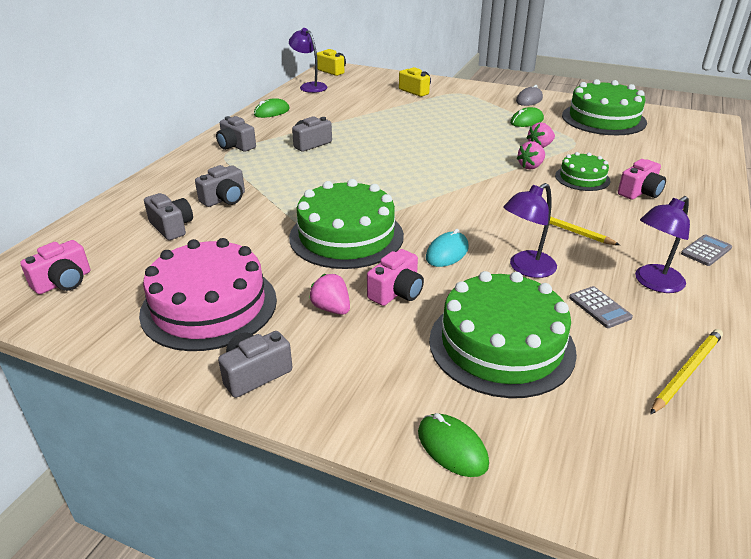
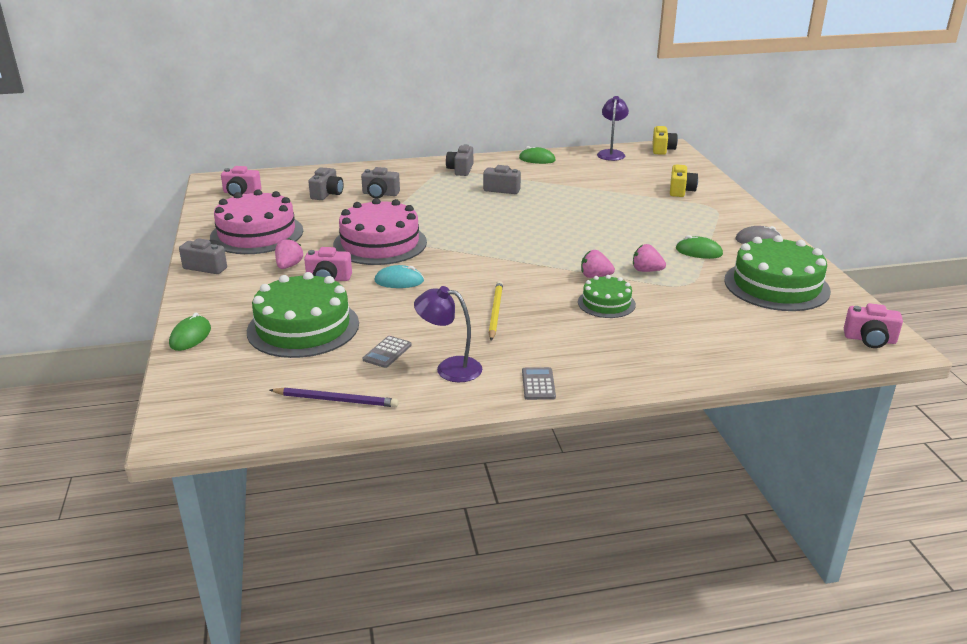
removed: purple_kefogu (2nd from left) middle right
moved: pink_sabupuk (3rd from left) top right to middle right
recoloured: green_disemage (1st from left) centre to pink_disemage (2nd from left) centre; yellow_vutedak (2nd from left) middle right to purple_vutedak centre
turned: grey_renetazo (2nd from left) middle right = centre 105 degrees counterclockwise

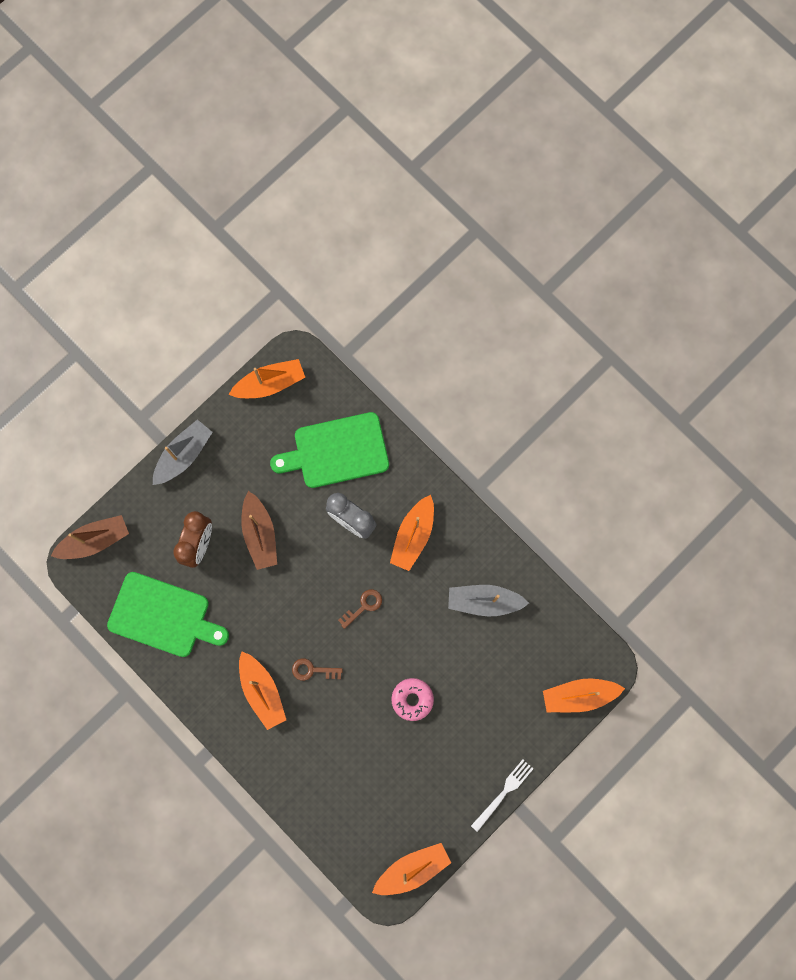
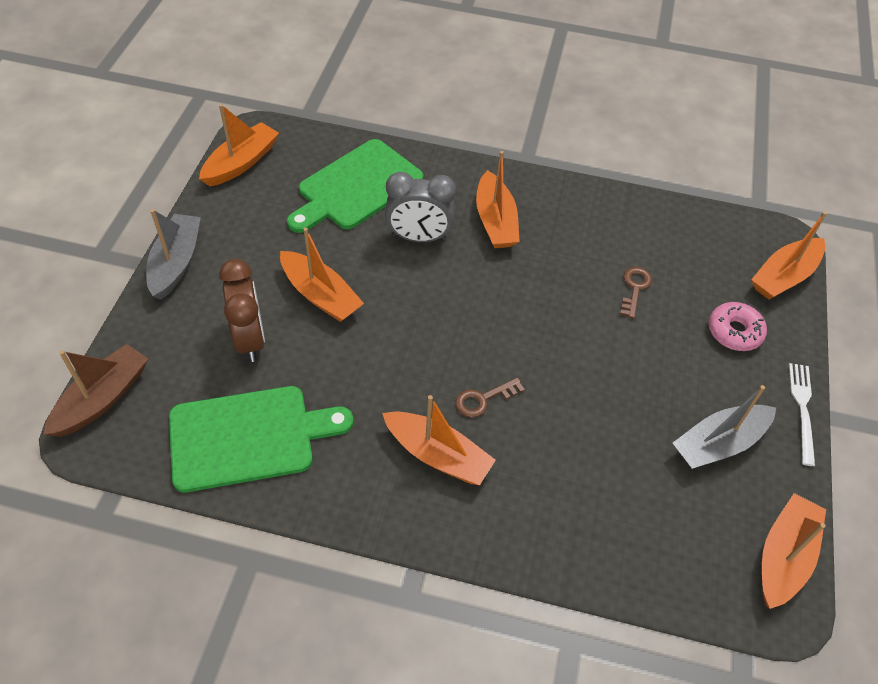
moved: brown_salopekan (2nd from left) centre to middle right; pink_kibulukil bottom centre to middle right; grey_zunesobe (2nd from left) centre to middle right
recoloured: brown_zunesobe (2nd from left) middle left to orange_zunesobe (2nd from left) centre

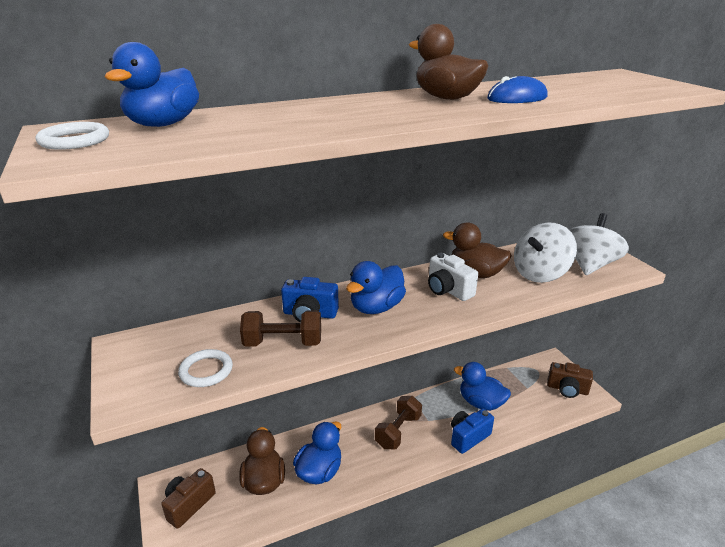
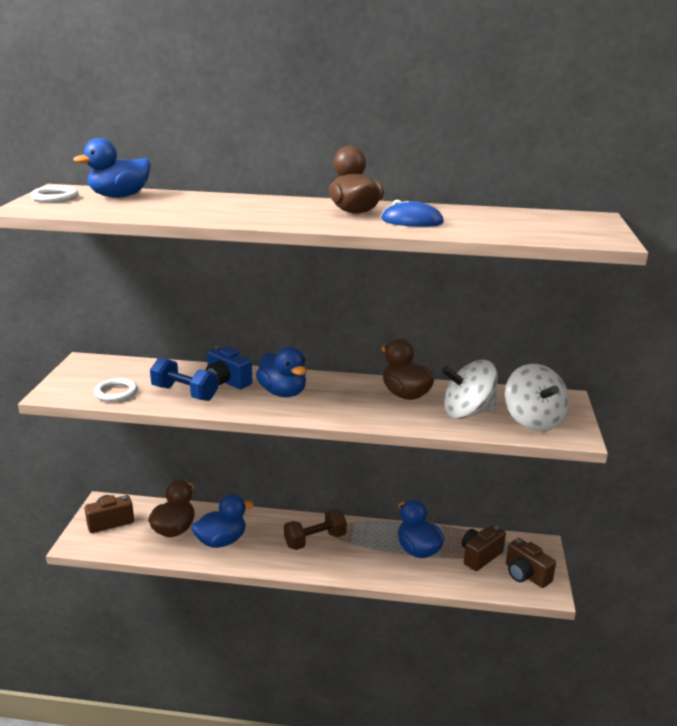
removed: white_sabupuk centre; blue_sabupuk (2nd from left) bottom centre
added: brown_sabupuk (2nd from left) bottom right
recoloured: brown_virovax (1st from left) centre to blue_virovax middle left
turned: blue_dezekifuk (3rd from left) centre = centre 105 degrees counterclockwise; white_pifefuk (2nd from left) middle right = middle right 105 degrees clockwise

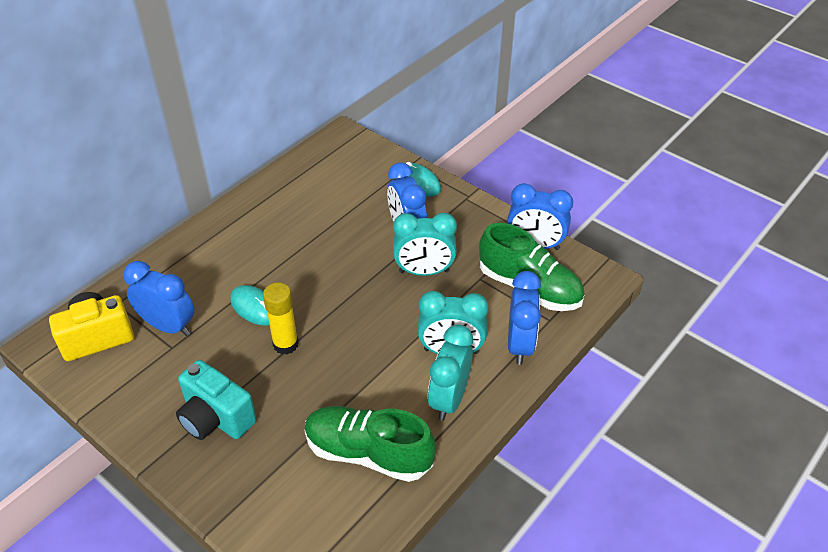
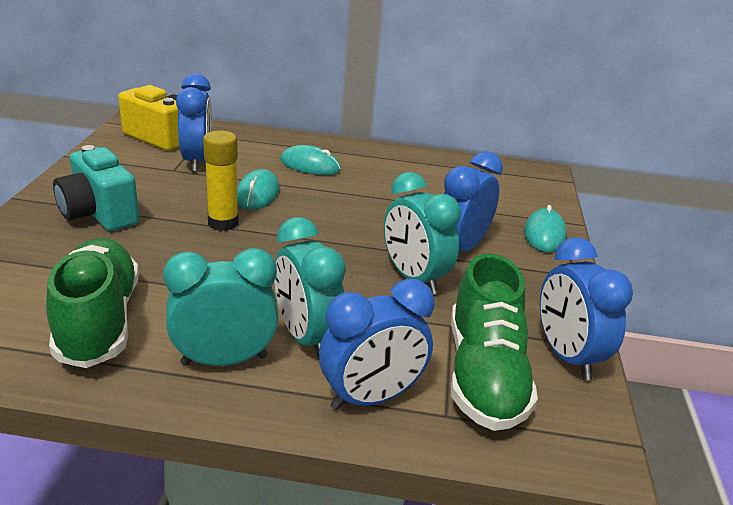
added: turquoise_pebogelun (2nd from left) top centre
turned: turquoise_sabupuk bottom left = middle left 45 degrees counterclockwise

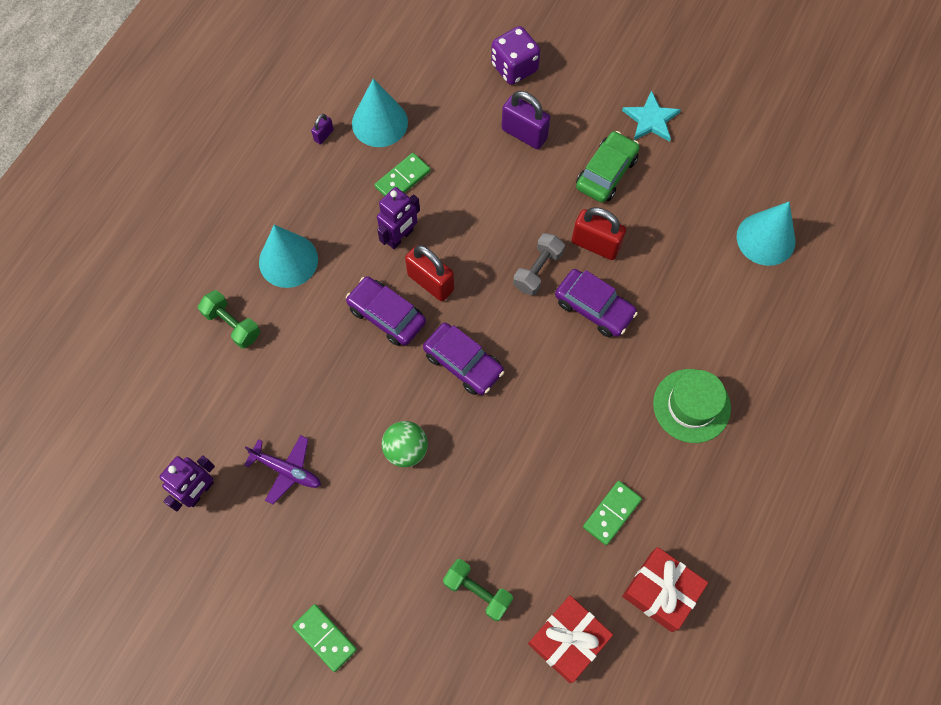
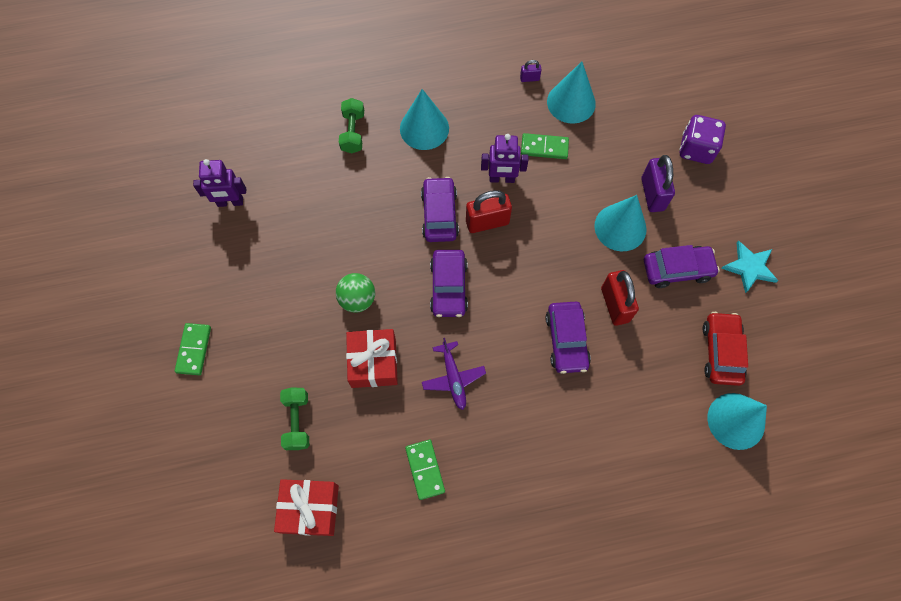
removed: grey_virovax centre; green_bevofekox middle right
added: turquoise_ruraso (3rd from left) middle right; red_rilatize middle right
moved: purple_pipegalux middle left to centre; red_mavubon (2nd from left) bottom right to centre
recoloured: green_rilatize top centre to purple_rilatize (4th from left) middle right
turned: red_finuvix (1st from left) centre = centre 75 degrees clockwise; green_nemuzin (3rd from left in the first image) bottom centre = bottom centre 75 degrees clockwise

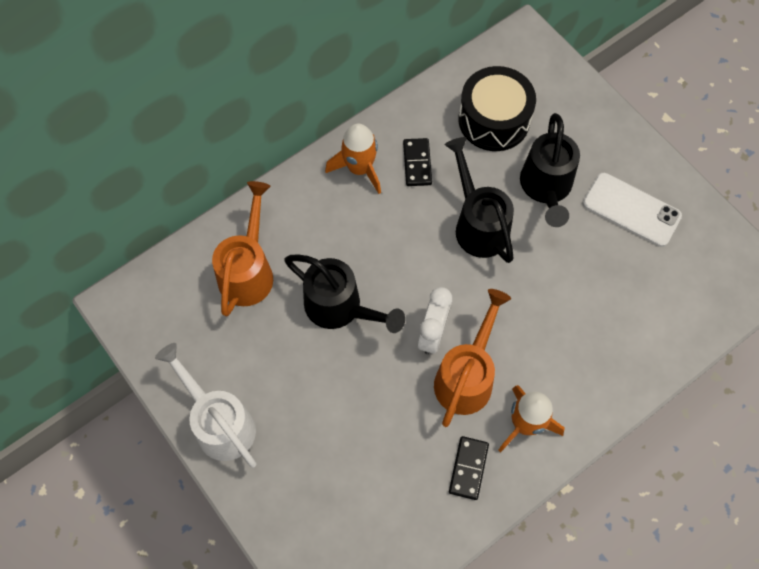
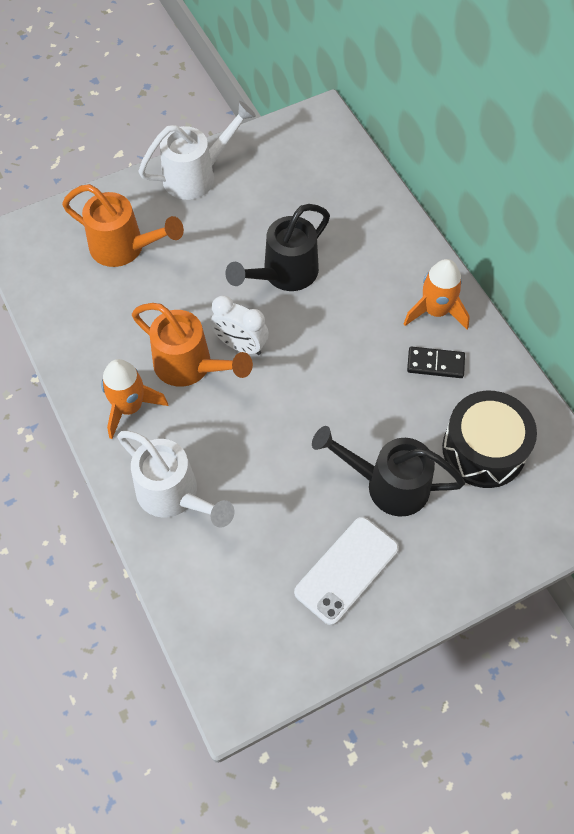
removed: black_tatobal (2nd from left) centre; black_nemuzin (2nd from left) bottom centre
added: white_tatobal (1st from left) middle left
moved: orange_tatobal (1st from left) middle left to top left

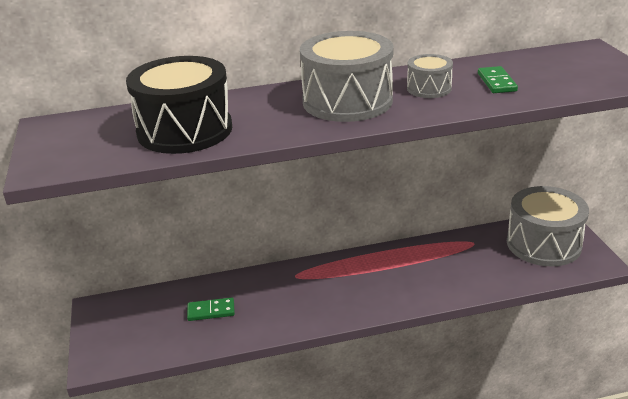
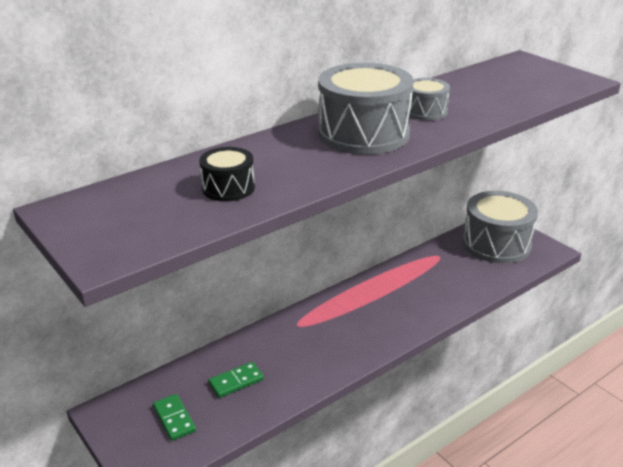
moved: green_nemuzin (2nd from left in the first image) top right to green_nemuzin (1st from left) bottom left
resized: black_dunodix top left = centre x0.50

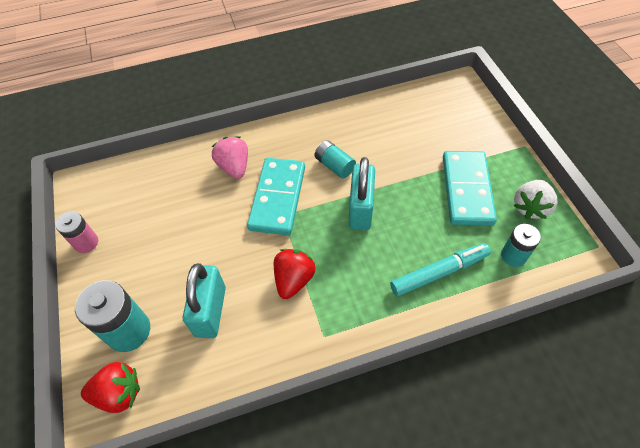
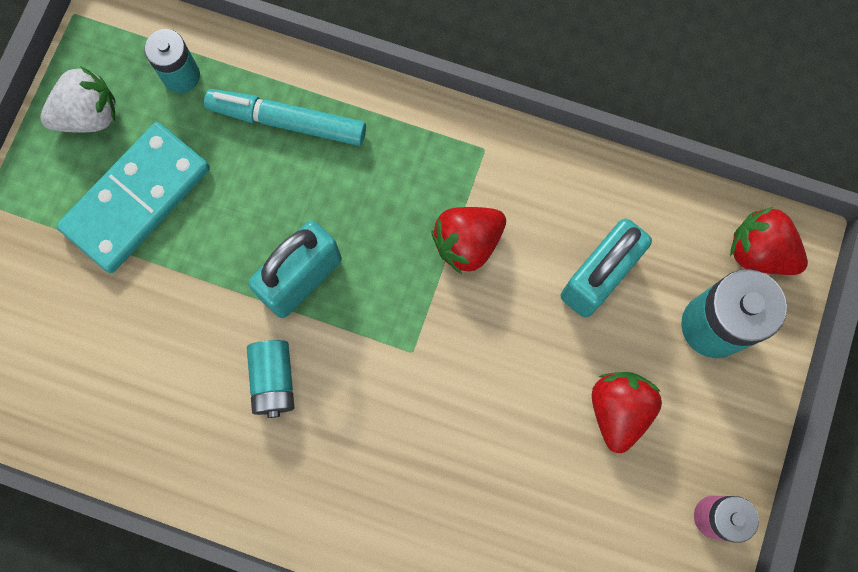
removed: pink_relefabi centre; turquoise_nemuzin (1st from left) centre
added: red_relefabi (2nd from left) bottom right

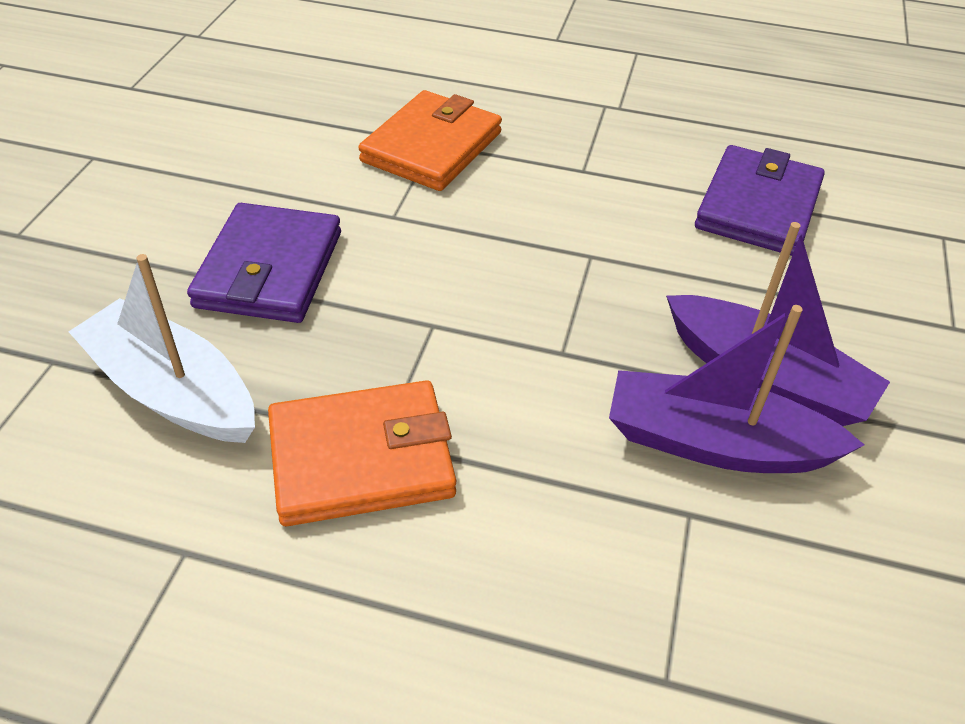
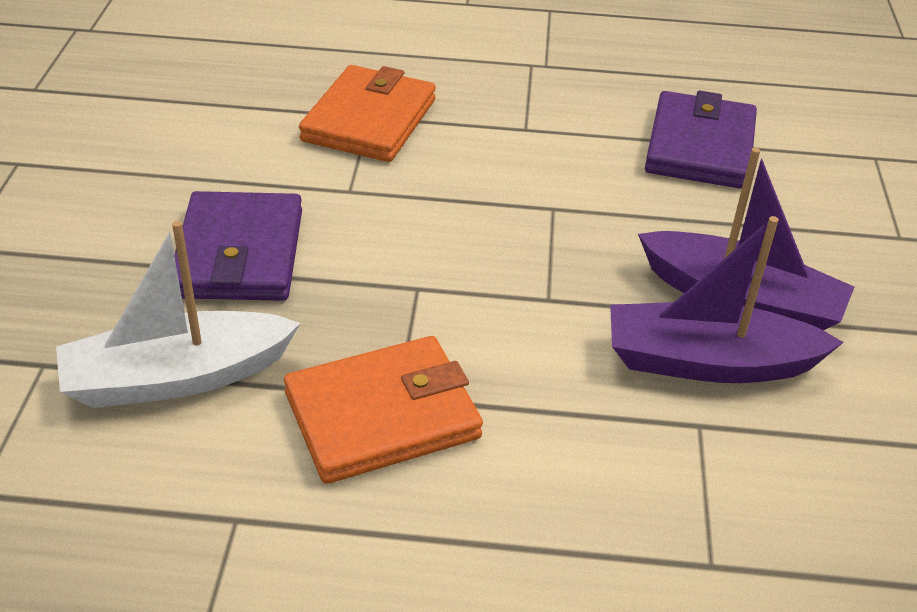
turned: white_zunesobe middle left = middle left 45 degrees counterclockwise

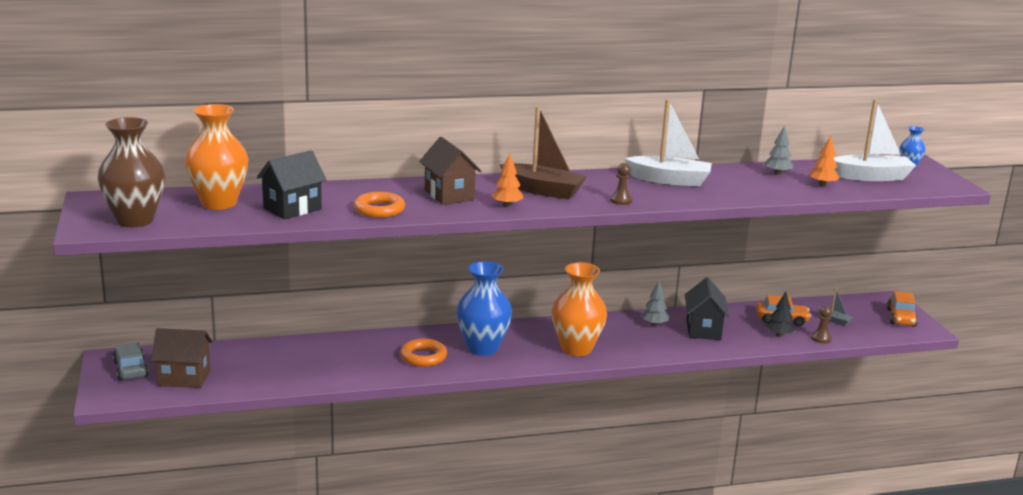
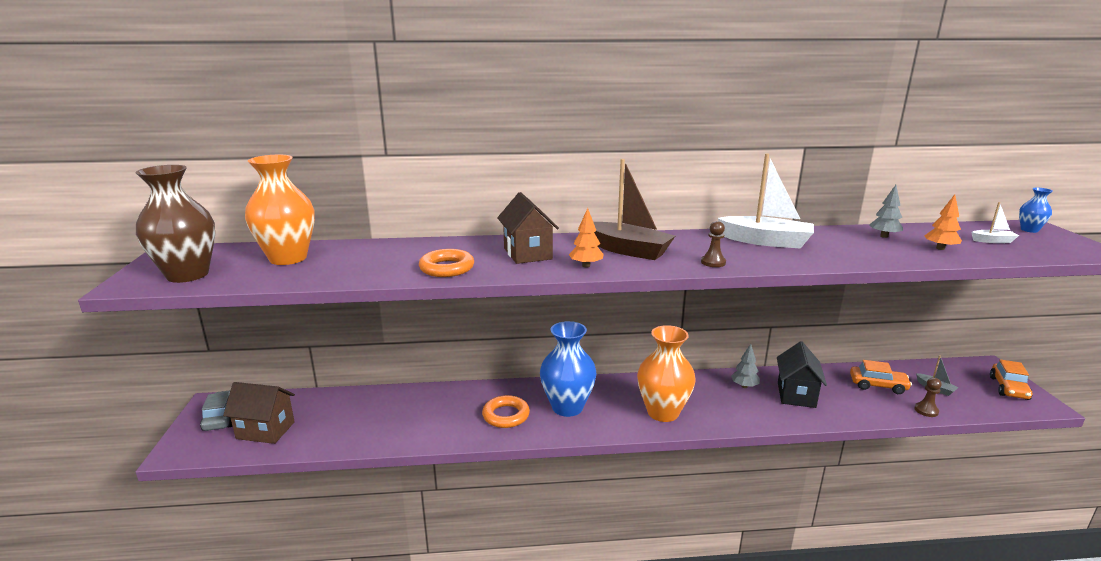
removed: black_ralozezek (1st from left) middle left; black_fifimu middle right
resized: white_zunesobe (2nd from left) top right = middle right x0.46

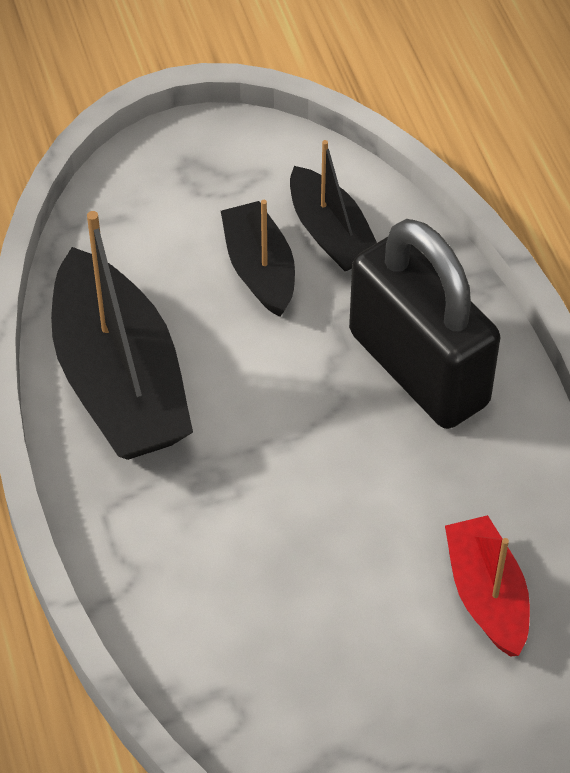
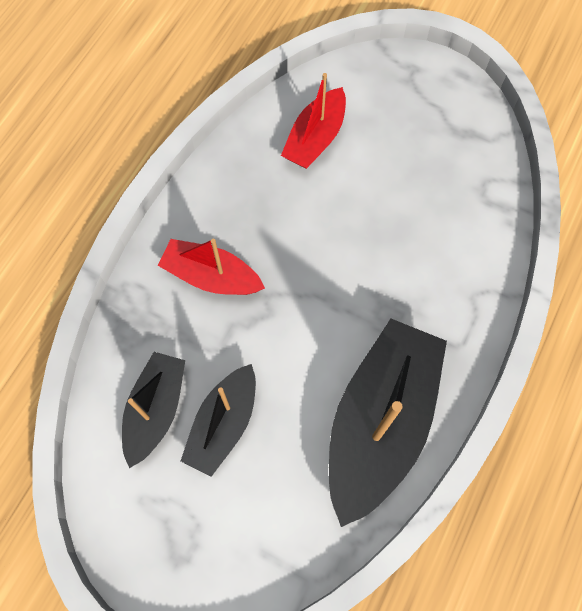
replaced: black_finuvix middle right to red_zunesobe (1st from left) centre

